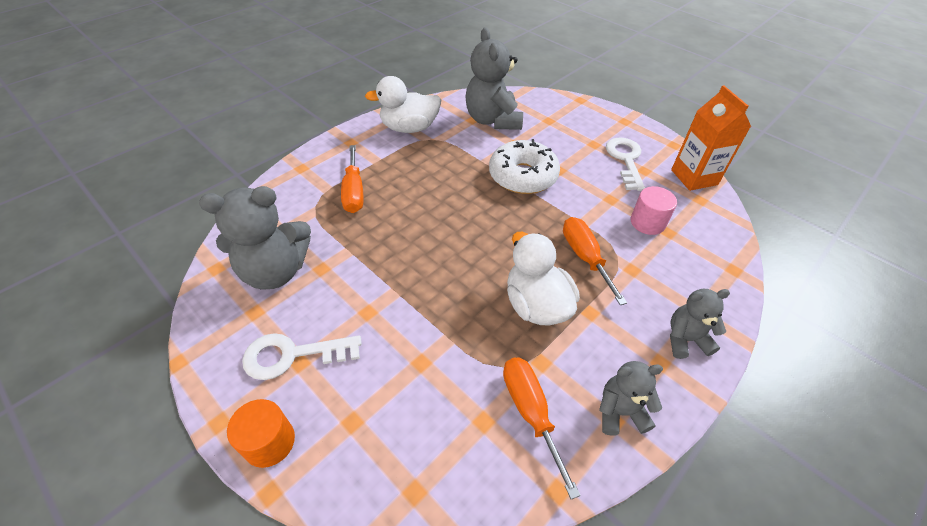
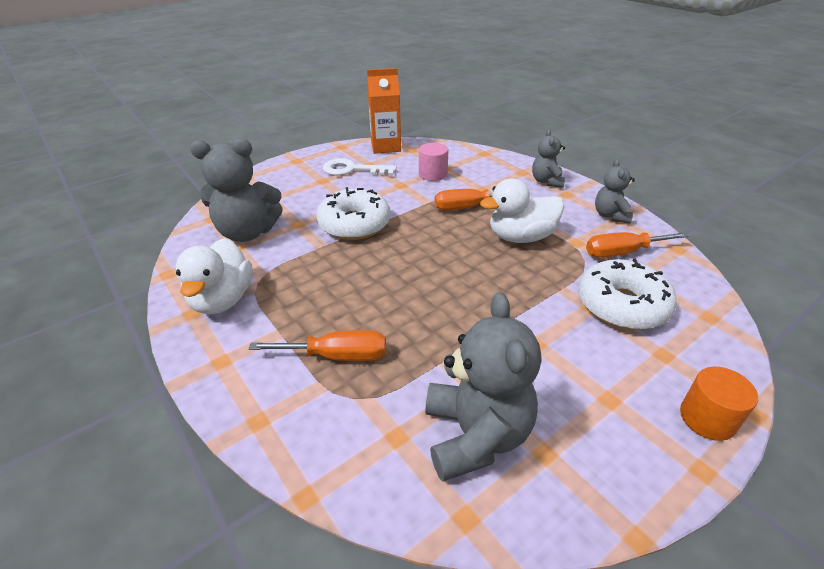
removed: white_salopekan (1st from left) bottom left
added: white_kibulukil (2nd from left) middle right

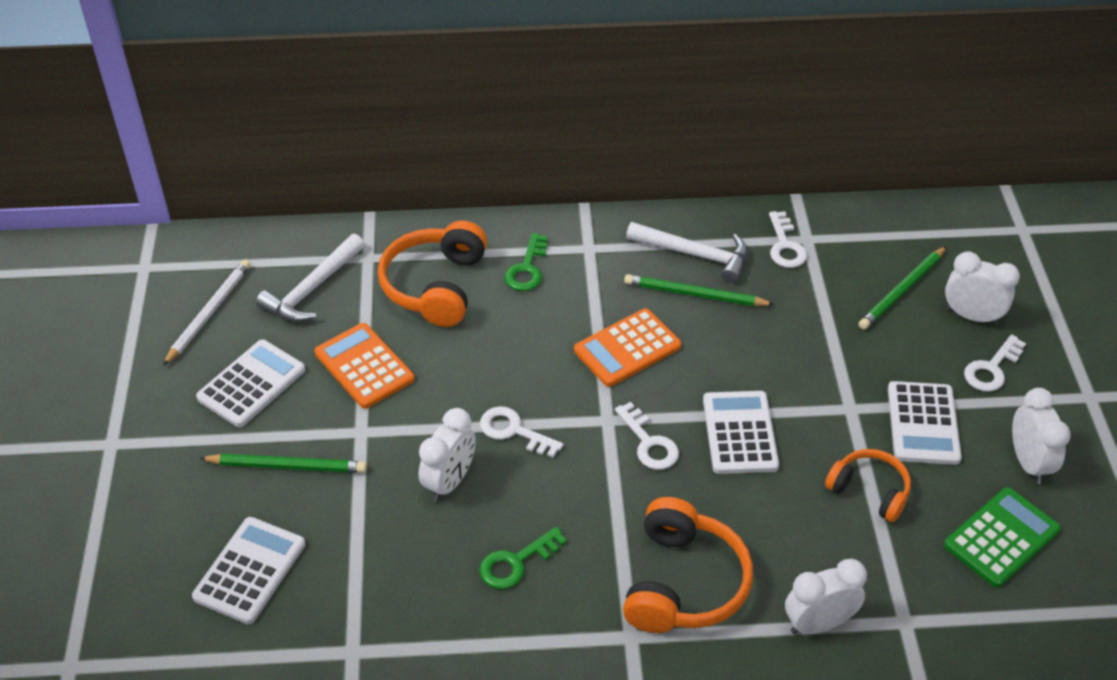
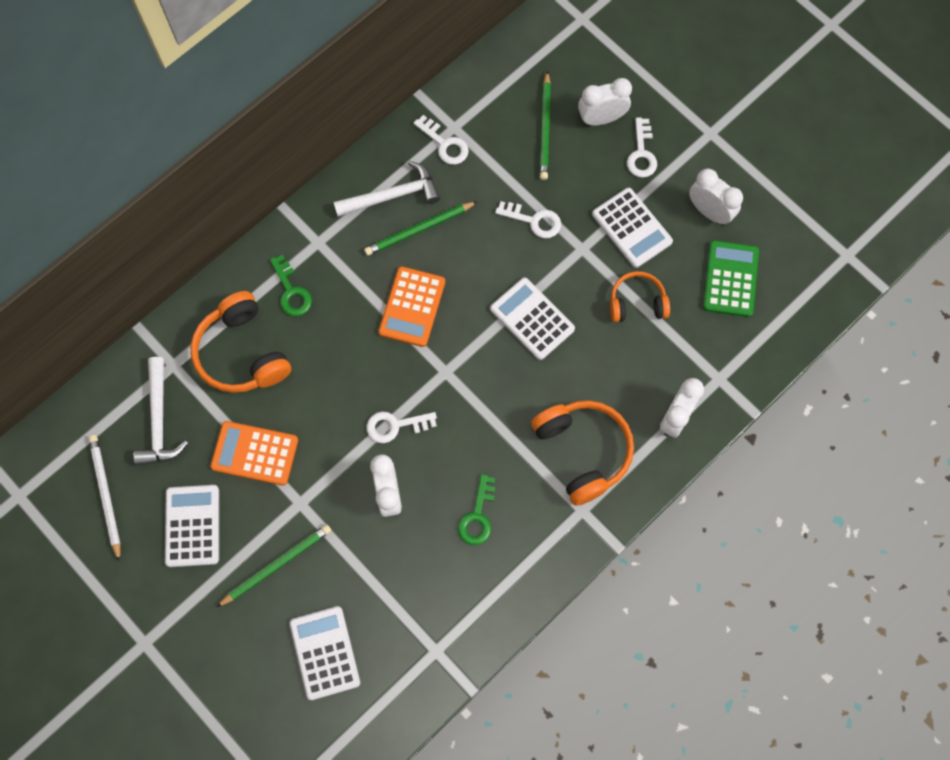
moved: white_salopekan (2nd from left in the first image) centre to white_salopekan (3rd from left) top centre

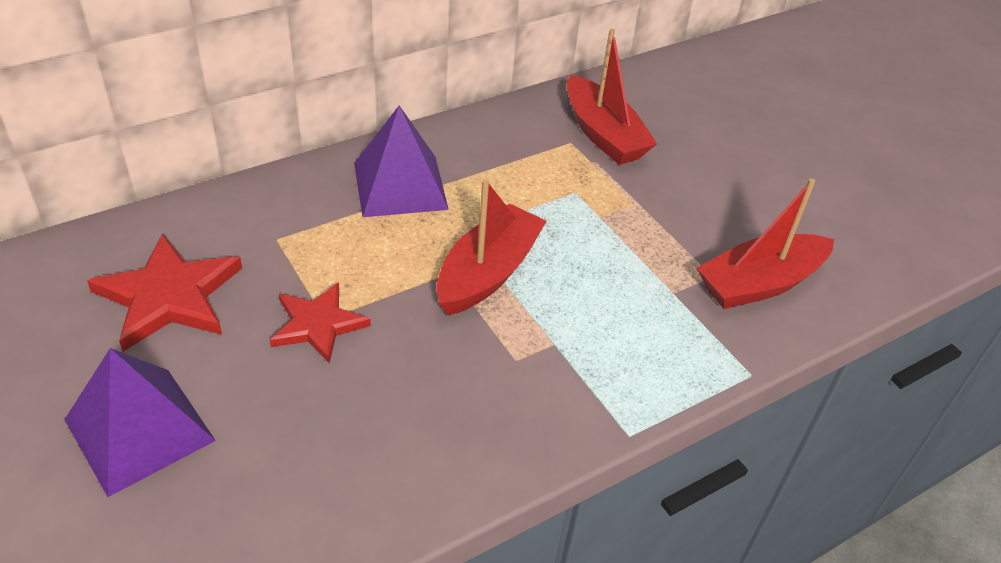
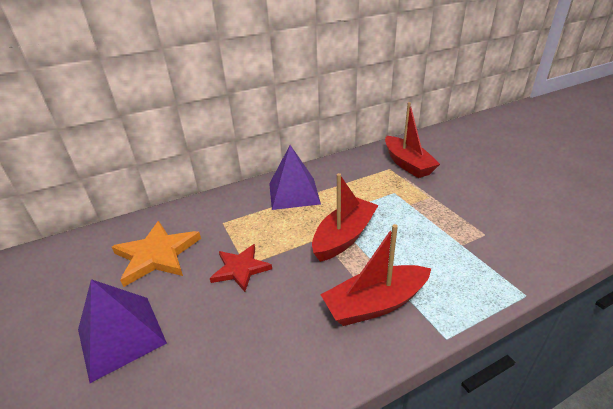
moved: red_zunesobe (3rd from left in the first image) middle right to red_zunesobe (2nd from left) bottom centre
recoloured: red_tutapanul (1st from left) middle left to orange_tutapanul middle left

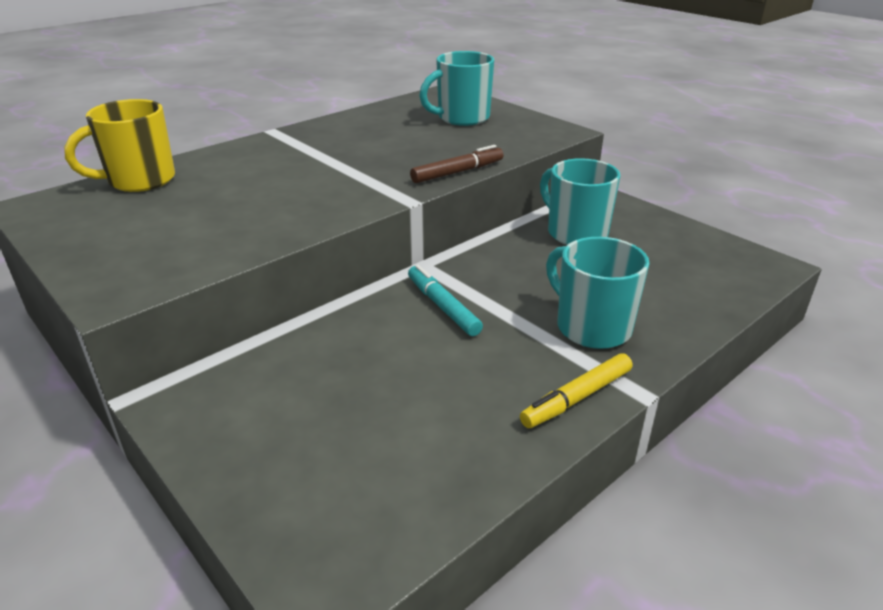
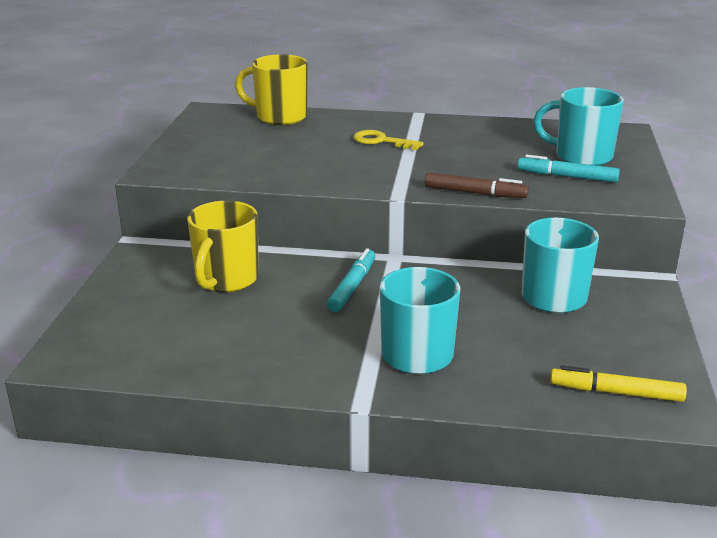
added: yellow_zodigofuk (1st from left) middle left; yellow_salopekan top centre; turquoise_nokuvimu (2nd from left) top right
moved: yellow_nokuvimu centre to bottom right

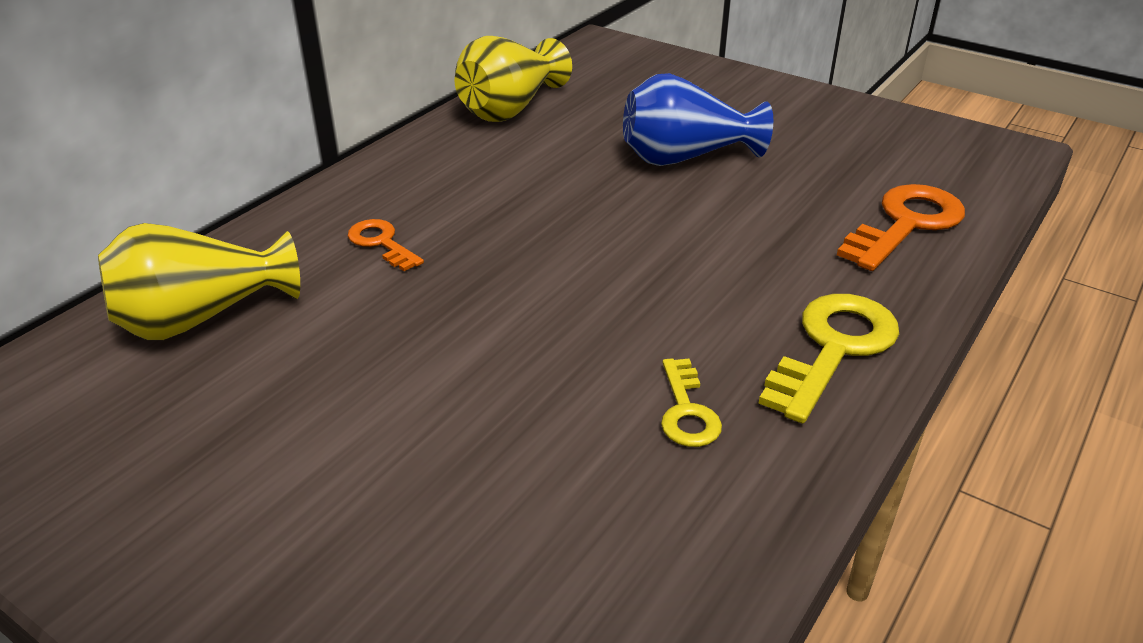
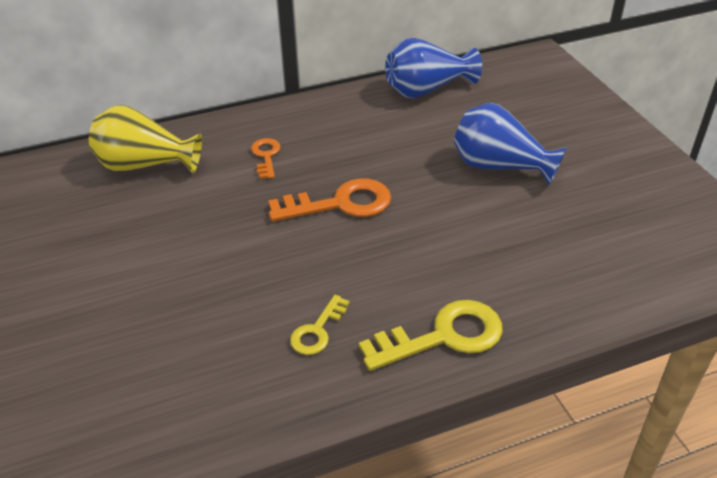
moved: orange_salopekan (2nd from left) middle right to centre
recoloured: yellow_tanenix (2nd from left) top centre to blue_tanenix (1st from left) top centre

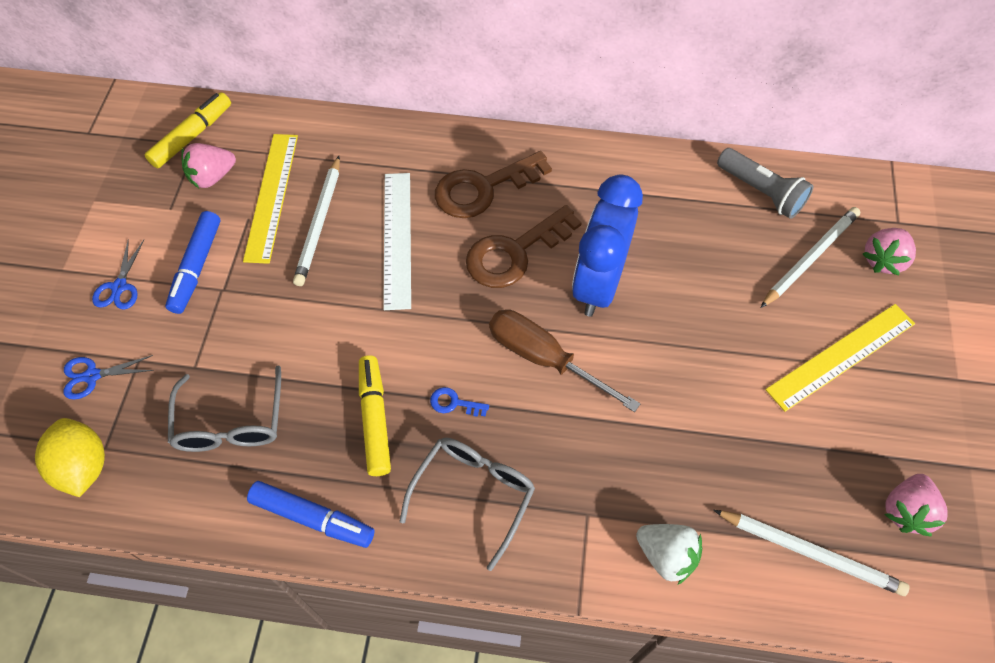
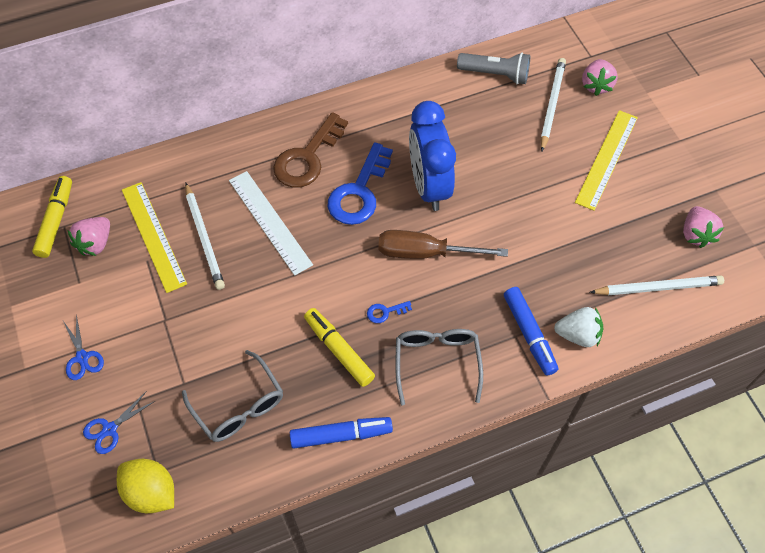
moved: blue_nokuvimu (1st from left in the first image) middle left to blue_nokuvimu (2nd from left) middle right
recoloured: brown_salopekan (2nd from left) centre to blue_salopekan (1st from left) top centre

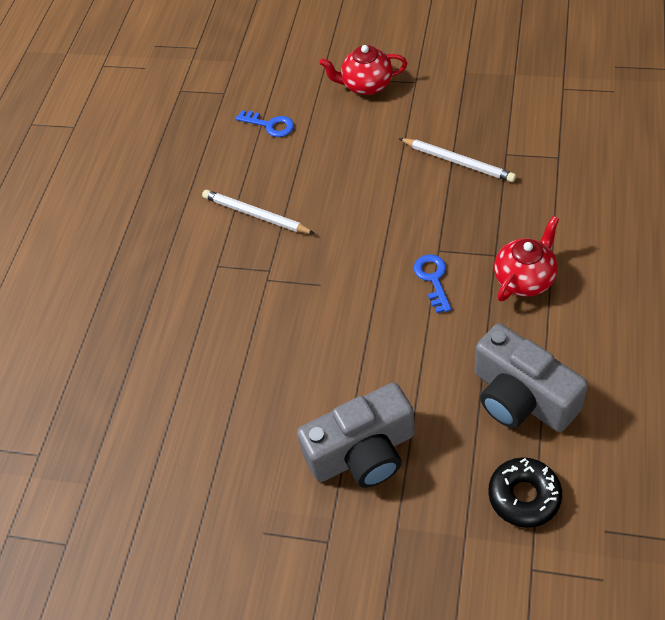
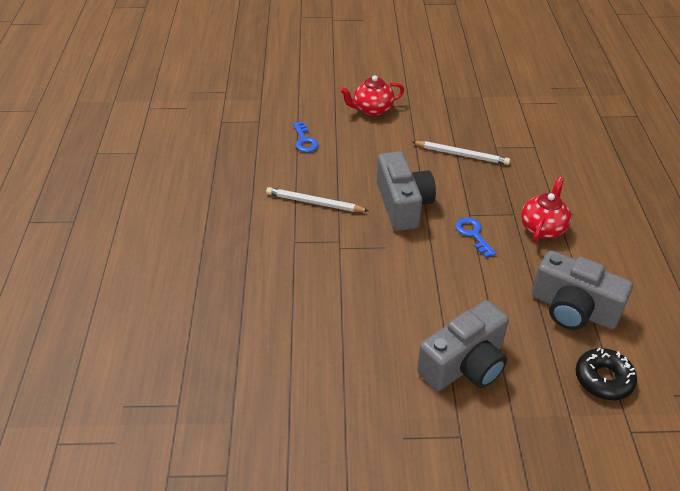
added: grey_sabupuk (1st from left) centre
turned: blue_salopekan (1st from left) top centre = top centre 60 degrees clockwise

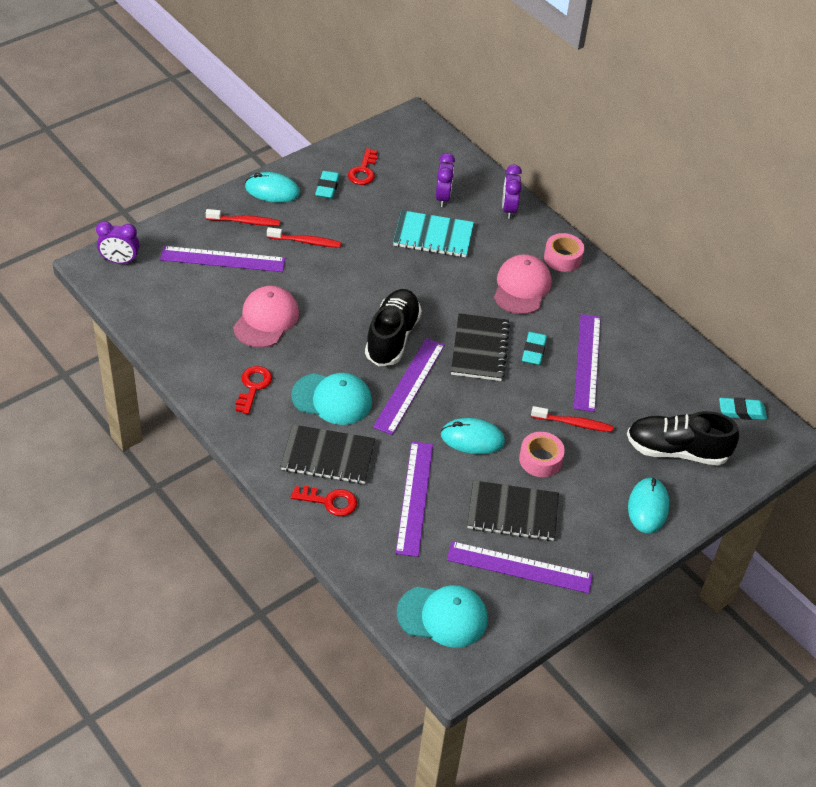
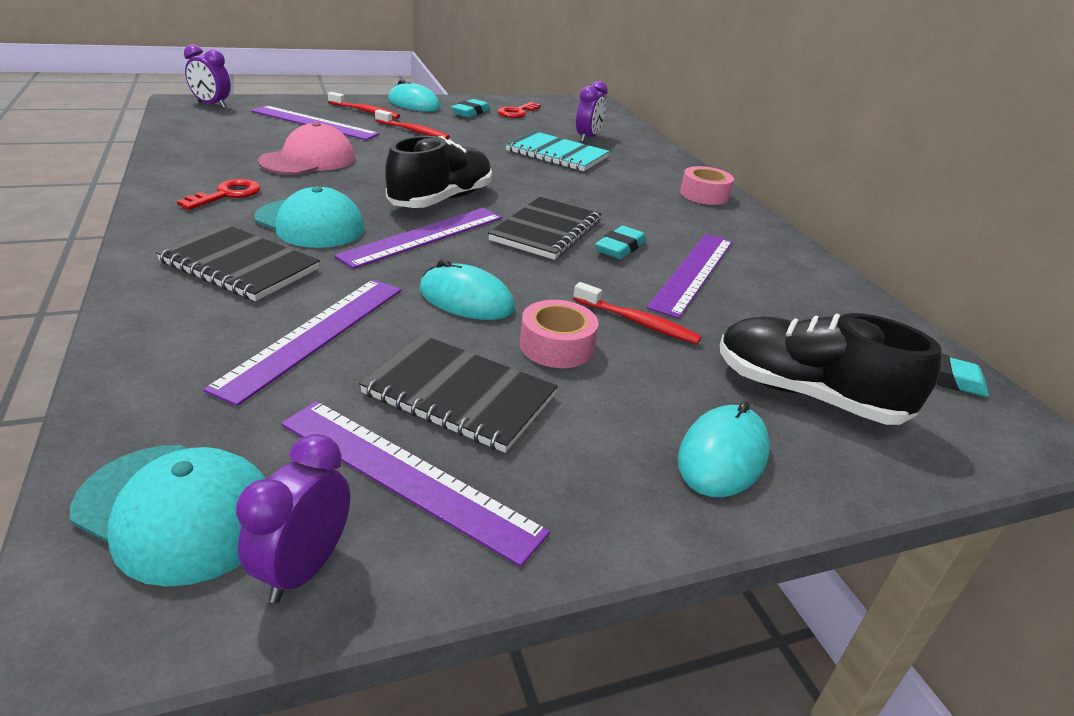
removed: red_salopekan (2nd from left) centre; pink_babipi (2nd from left) centre
moved: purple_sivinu (3rd from left in the first image) top centre to purple_sivinu (2nd from left) bottom left

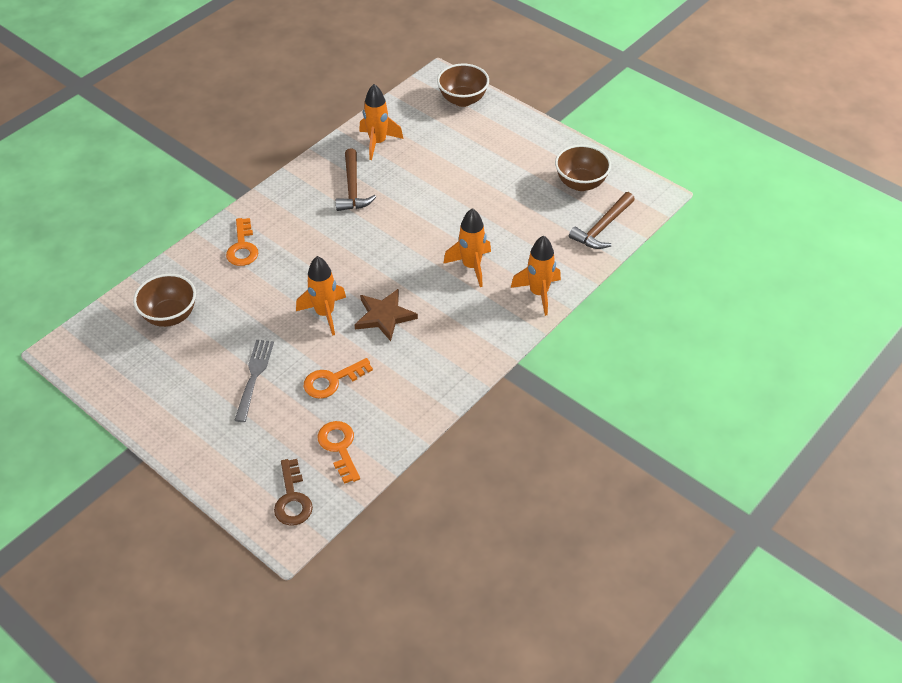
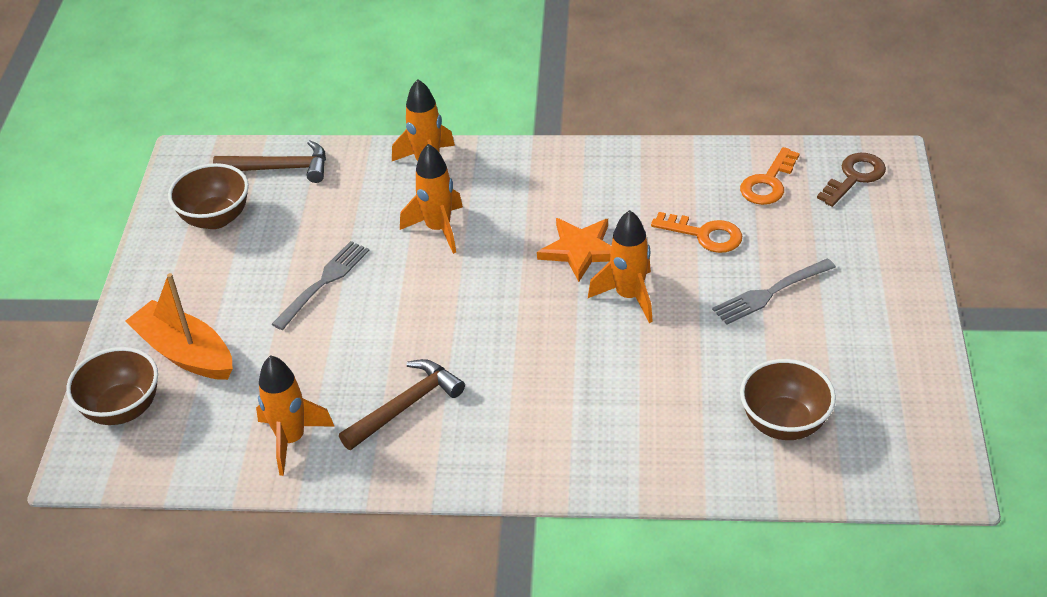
removed: orange_salopekan (1st from left) middle left
added: orange_zunesobe middle left; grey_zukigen (1st from left) middle left
recoloured: brown_tutapanul centre to orange_tutapanul centre

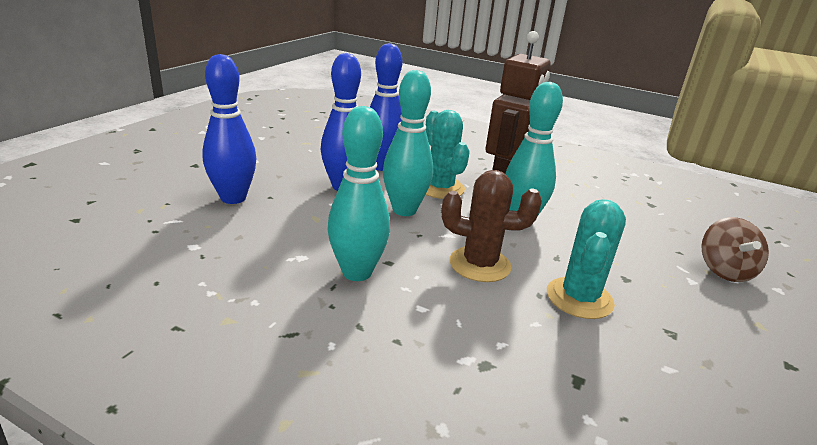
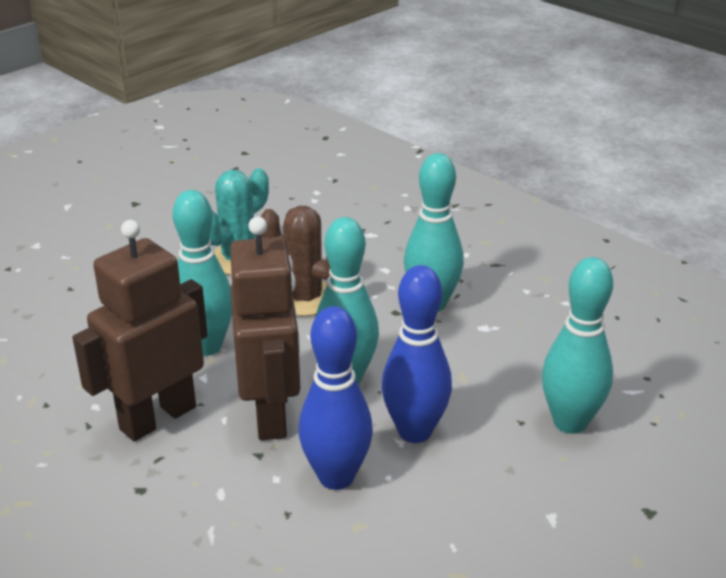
removed: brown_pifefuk middle right
replaced: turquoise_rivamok (1st from left) centre to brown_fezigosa (2nd from left) centre
recoloured: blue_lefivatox (1st from left) top left to turquoise_lefivatox (4th from left) middle right

